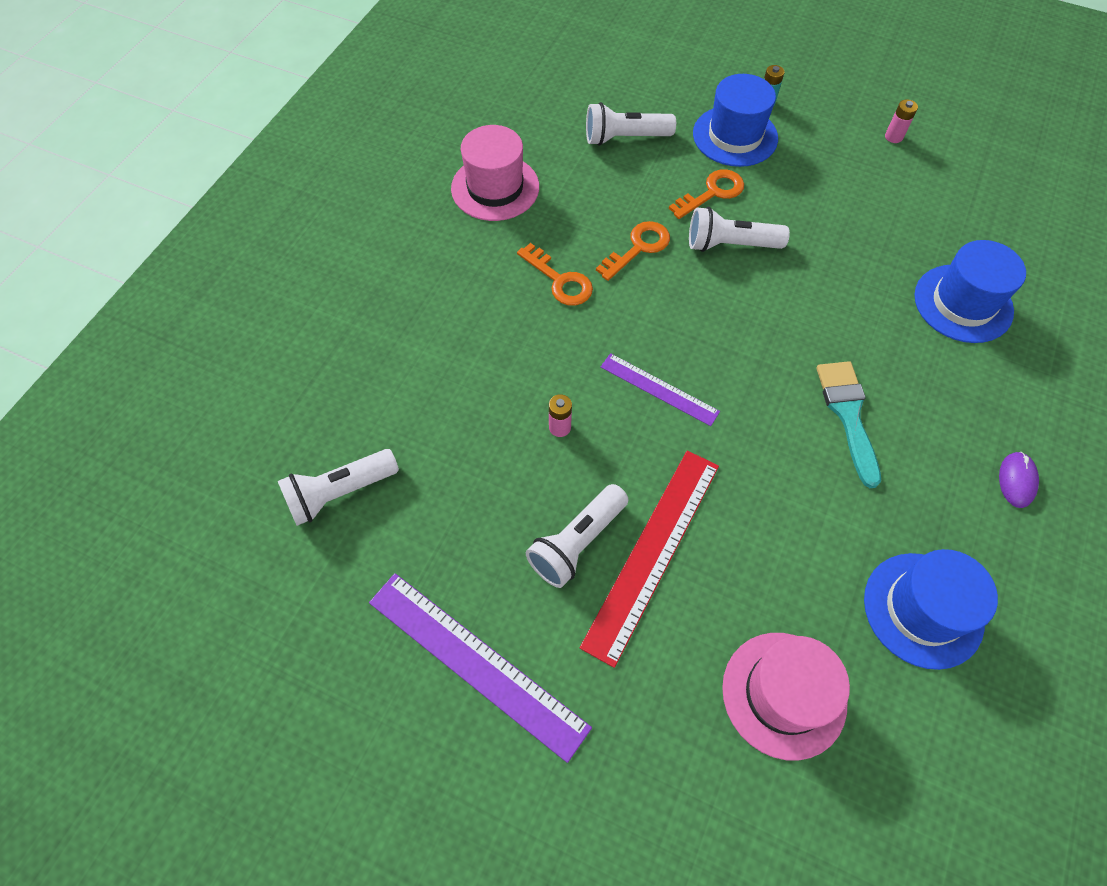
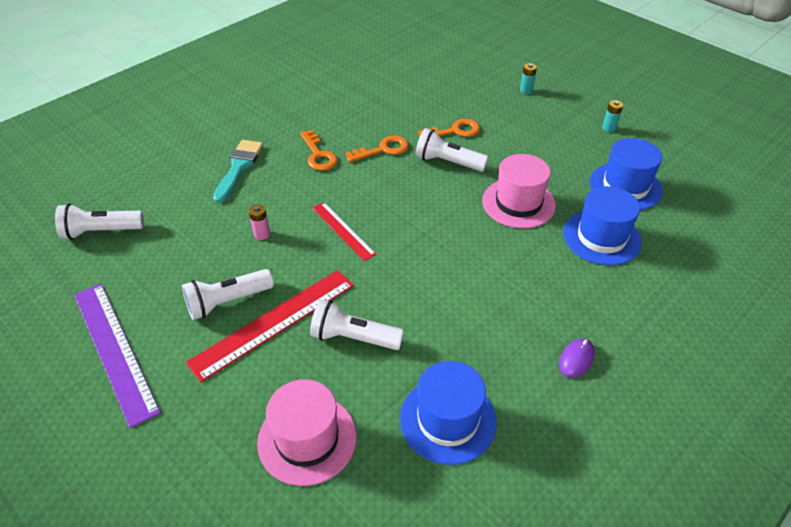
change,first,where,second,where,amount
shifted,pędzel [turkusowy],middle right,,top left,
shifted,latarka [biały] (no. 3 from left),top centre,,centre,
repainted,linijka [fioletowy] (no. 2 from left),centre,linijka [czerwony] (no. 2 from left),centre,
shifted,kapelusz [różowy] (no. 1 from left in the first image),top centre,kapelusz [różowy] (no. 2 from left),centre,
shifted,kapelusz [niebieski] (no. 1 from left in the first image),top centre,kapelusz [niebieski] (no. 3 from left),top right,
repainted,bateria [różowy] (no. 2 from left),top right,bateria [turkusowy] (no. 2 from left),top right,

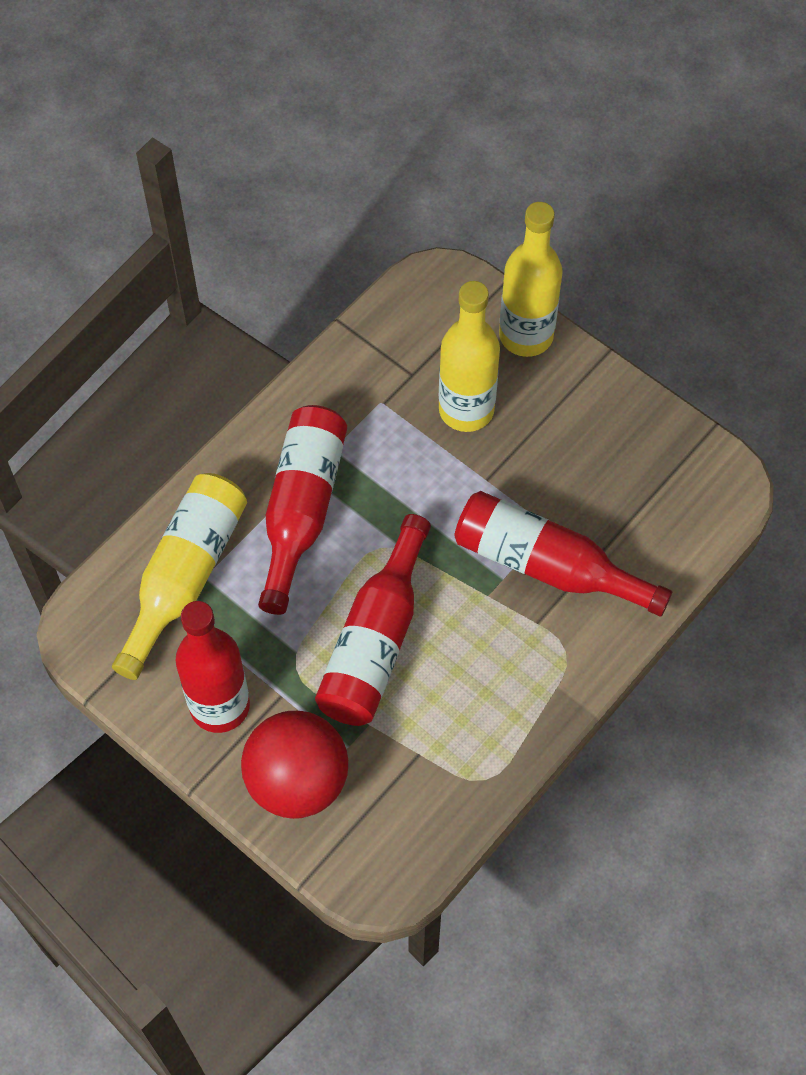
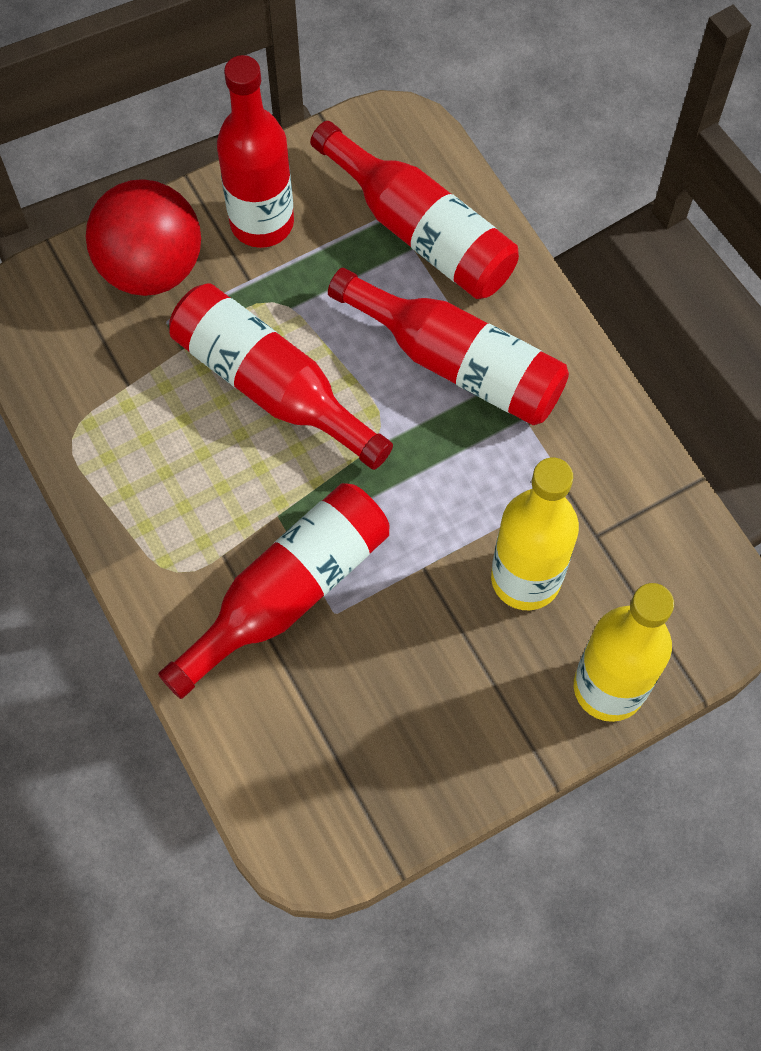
change,first,where,second,where,amount
repainted,butelka [żółty] (no. 1 from left),middle left,butelka [czerwony] (no. 4 from left),top centre,

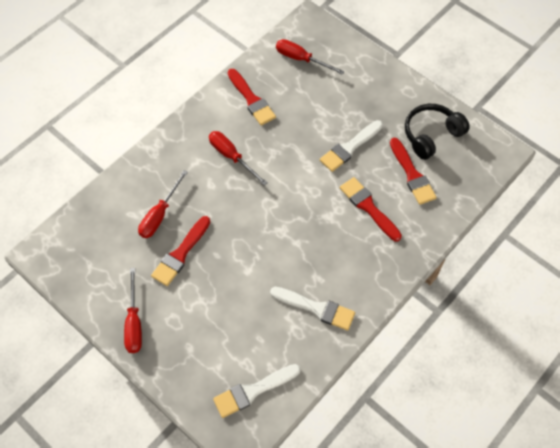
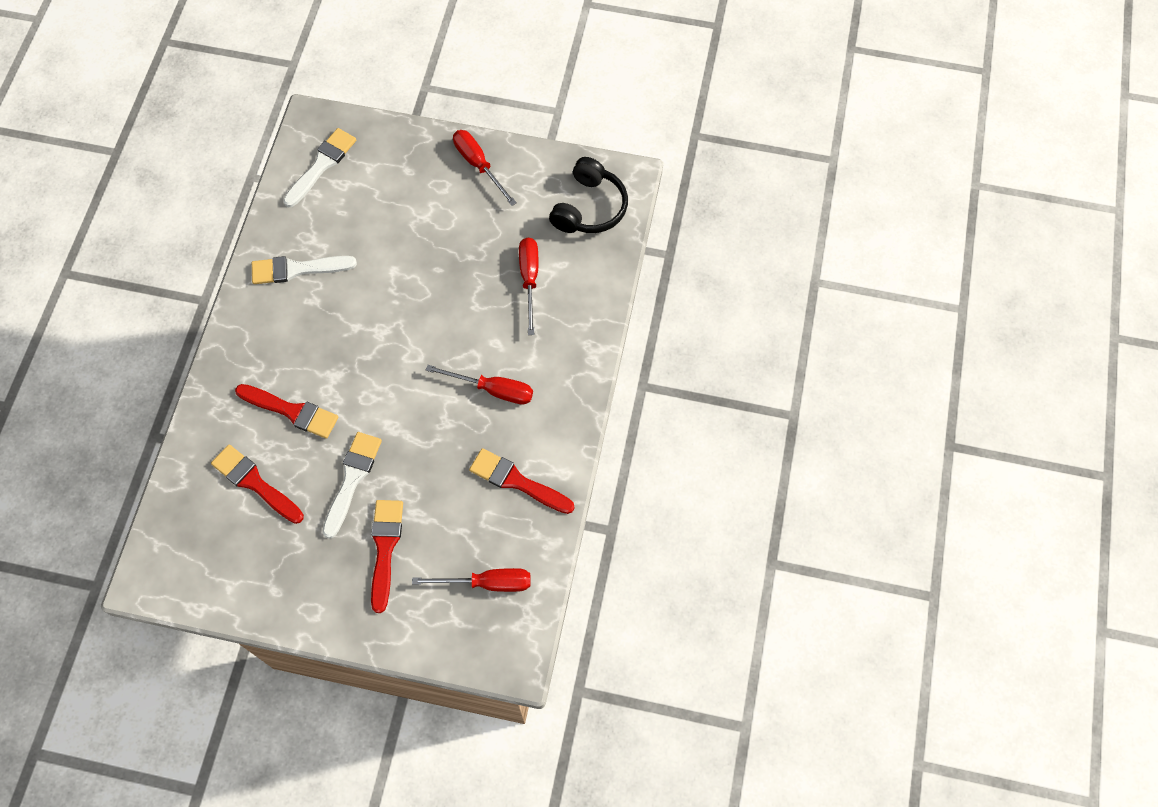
change,first,where,second,where,amount
shifted,pędzel [czerwony] (no. 1 from left in the first image),middle left,pędzel [czerwony] (no. 3 from left),bottom centre,
shifted,słuchawki [czarny],top right,,top centre,

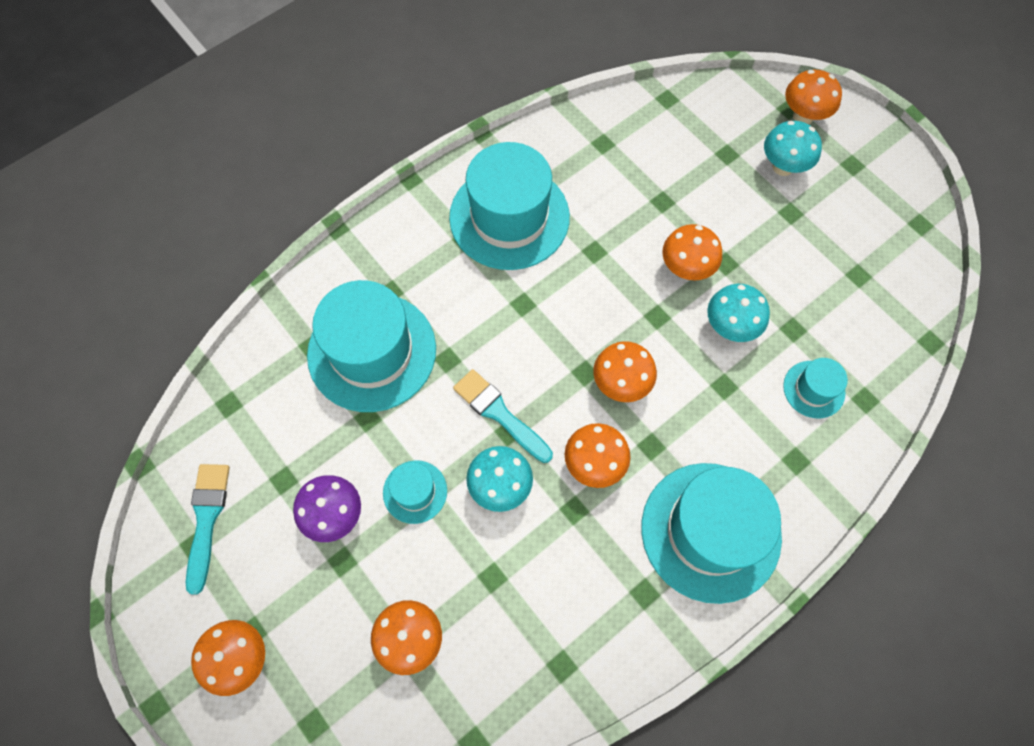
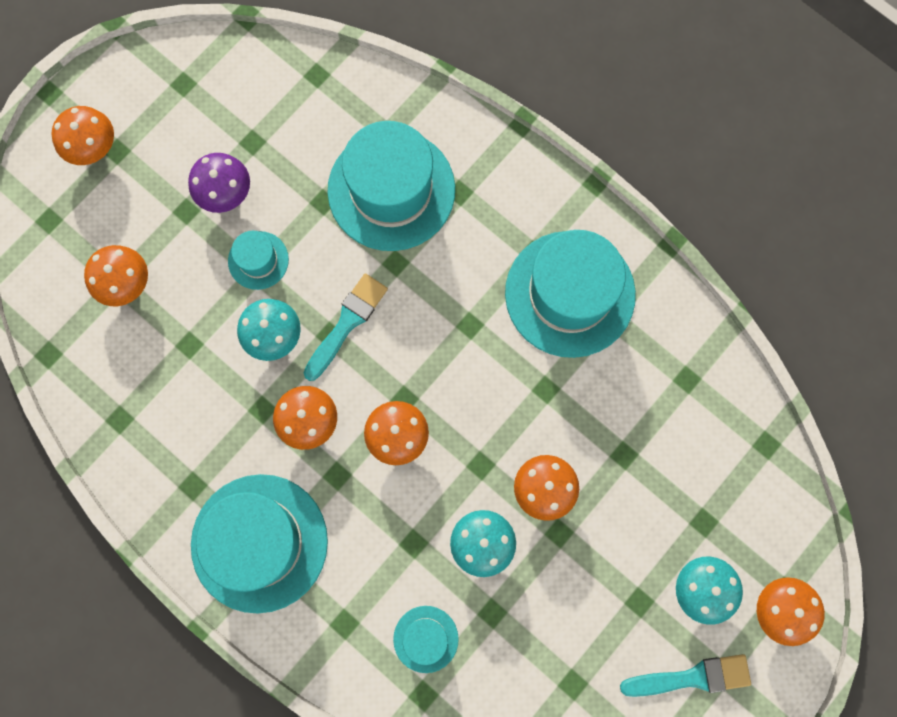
change,first,where,second,where,amount
shifted,pędzel [turkusowy] (no. 1 from left in the first image),bottom left,pędzel [turkusowy] (no. 2 from left),bottom right,

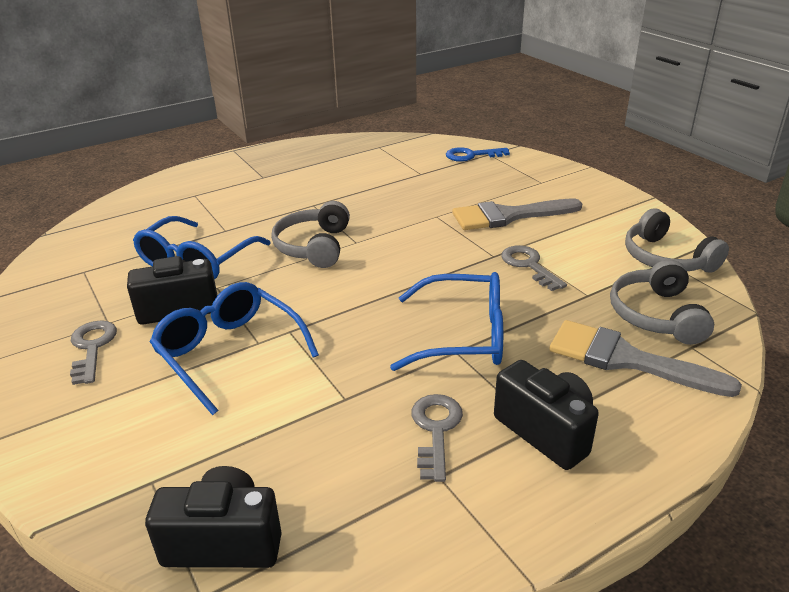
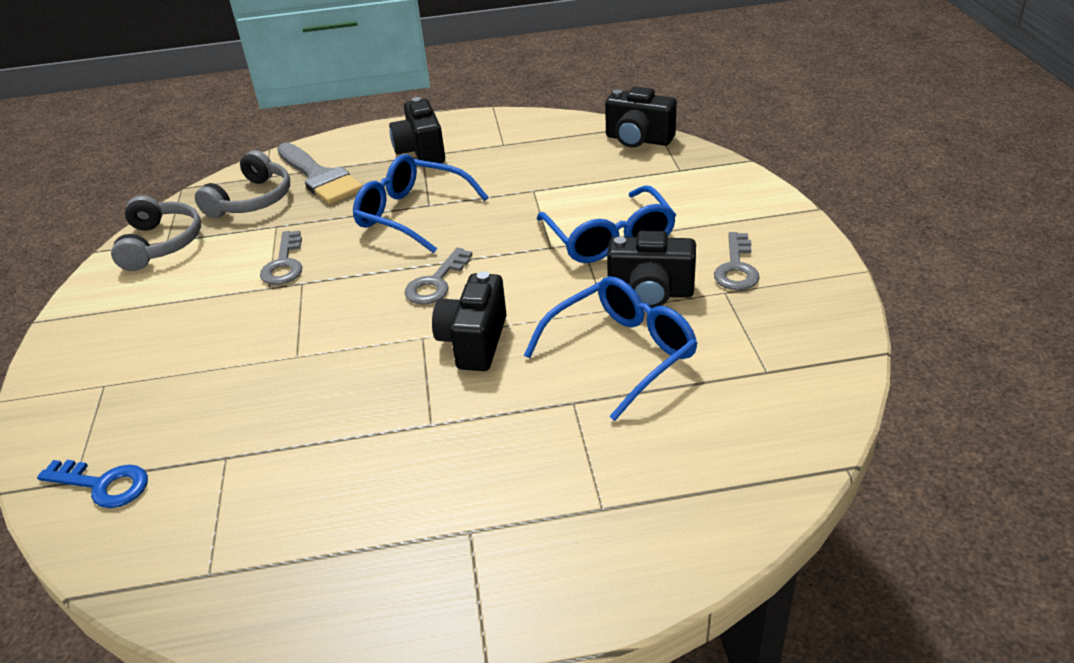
change,first,where,second,where,amount
shifted,klucz [szary] (no. 2 from left),bottom centre,,centre,
swapped,słuchawki [szary] (no. 1 from left),centre,aparat fotograficzny [czarny] (no. 2 from left),centre,
gone,pędzel [szary] (no. 1 from left),centre,,,

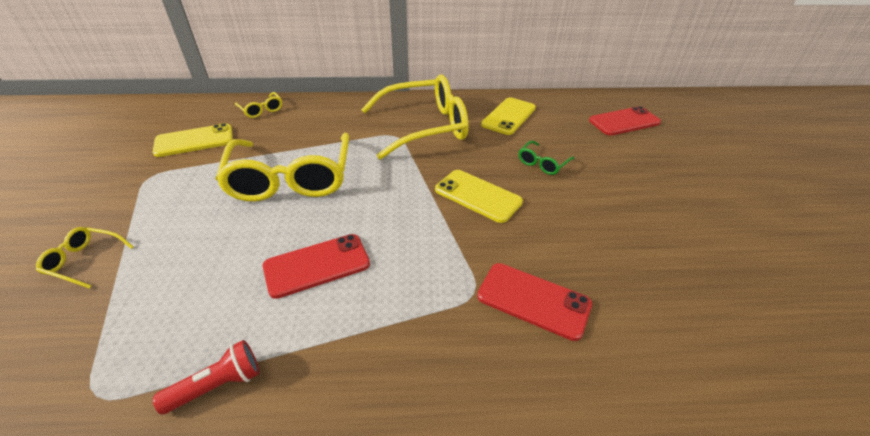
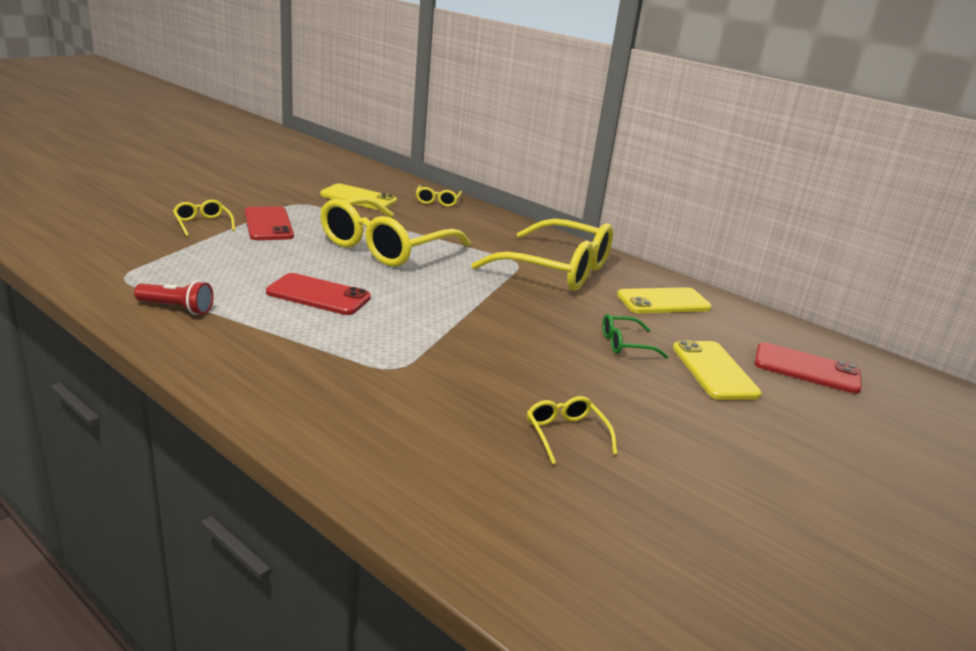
change,first,where,second,where,amount
shifted,telefon [czerwony] (no. 2 from left in the first image),bottom centre,telefon [czerwony] (no. 1 from left),middle left,
new,,,okulary [żółty] (no. 5 from left),centre,
shifted,telefon [żółty] (no. 2 from left in the first image),centre,telefon [żółty] (no. 3 from left),middle right,

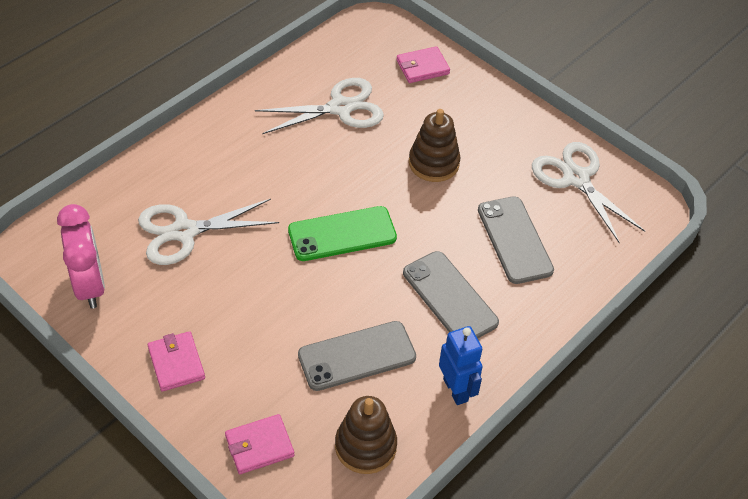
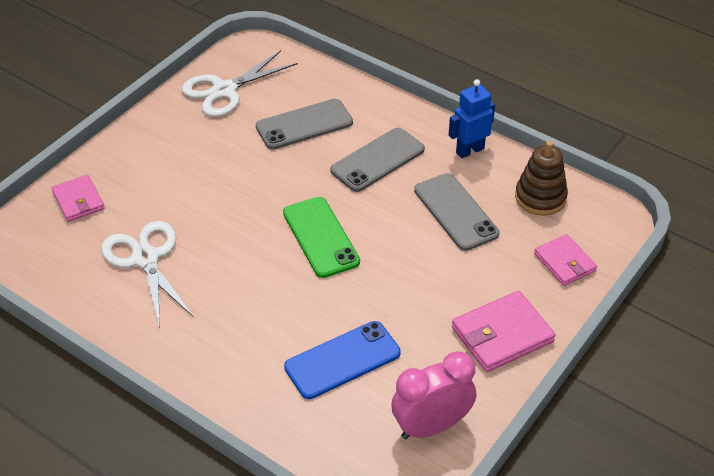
change,first,where,second,where,amount
swapped,nożyczki [biały] (no. 1 from left),middle left,telefon [niebieski],bottom centre,
scaled,portfel [różowy] (no. 1 from left in the first image),bottom left,portfel [różowy] (no. 2 from left),bottom right,x1.52
gone,zabawka nakładanka [brązowy] (no. 2 from left),top centre,,,

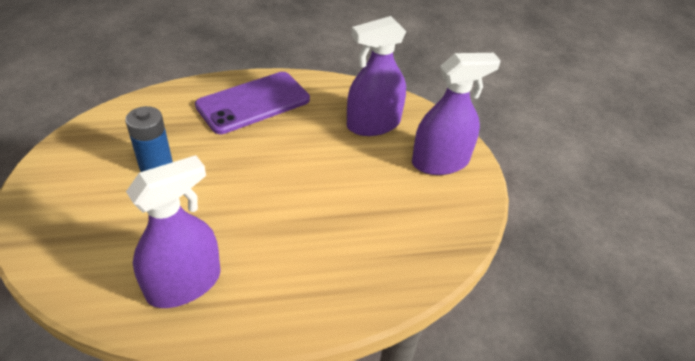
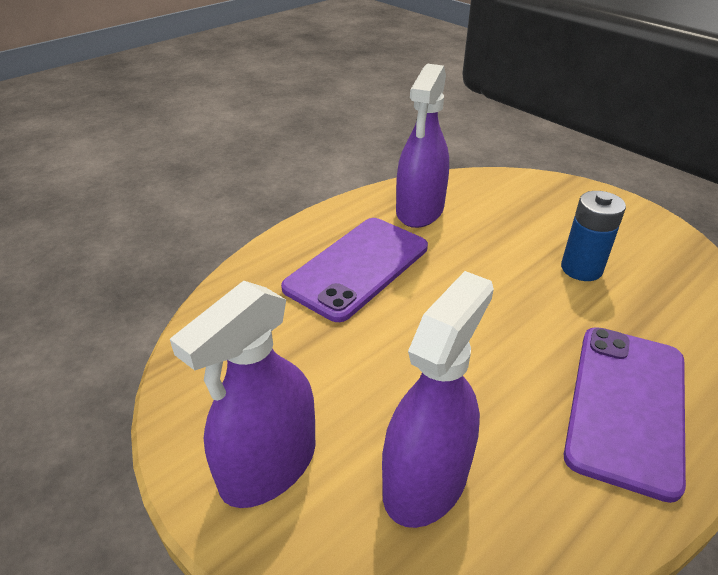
change,first,where,second,where,amount
new,,,telefon [fioletowy] (no. 1 from left),centre,

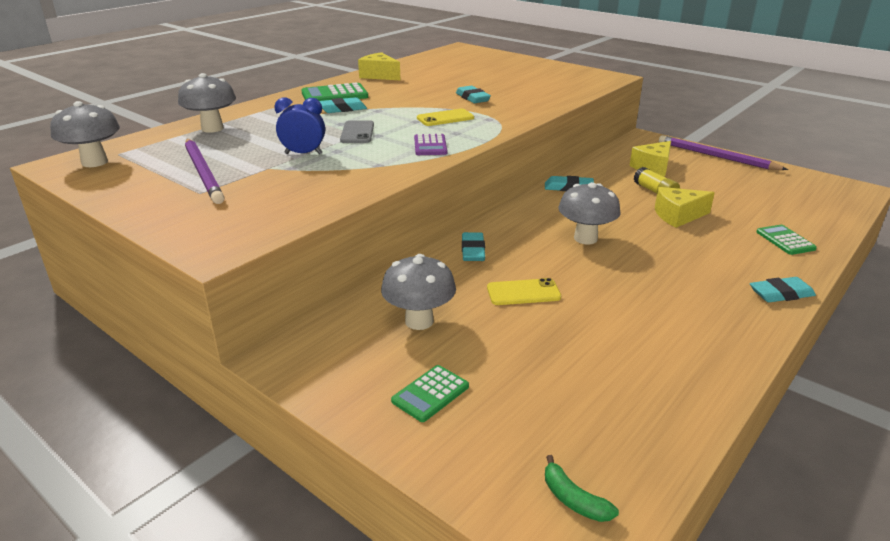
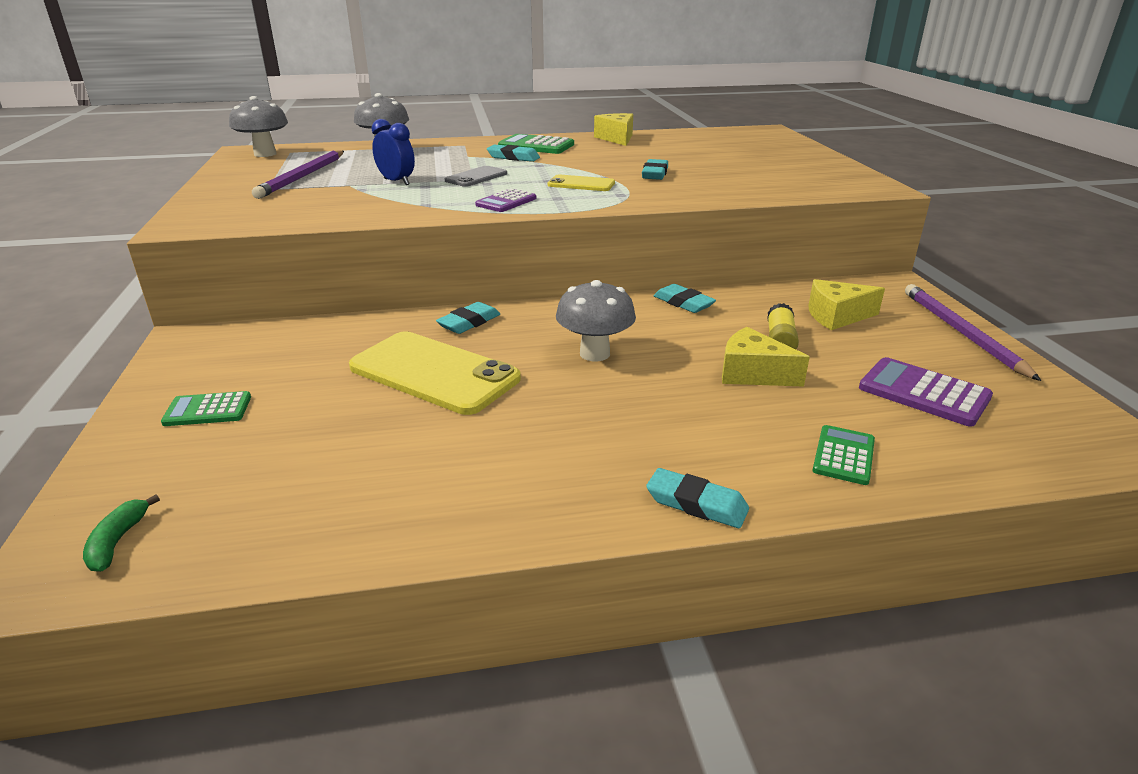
change,first,where,second,where,amount
scaled,telefon [żółty] (no. 2 from left in the first image),centre,telefon [żółty] (no. 1 from left),centre,x1.97
new,,,kalkulator [fioletowy] (no. 2 from left),middle right,
gone,grzyb [szary] (no. 3 from left),centre,,,

